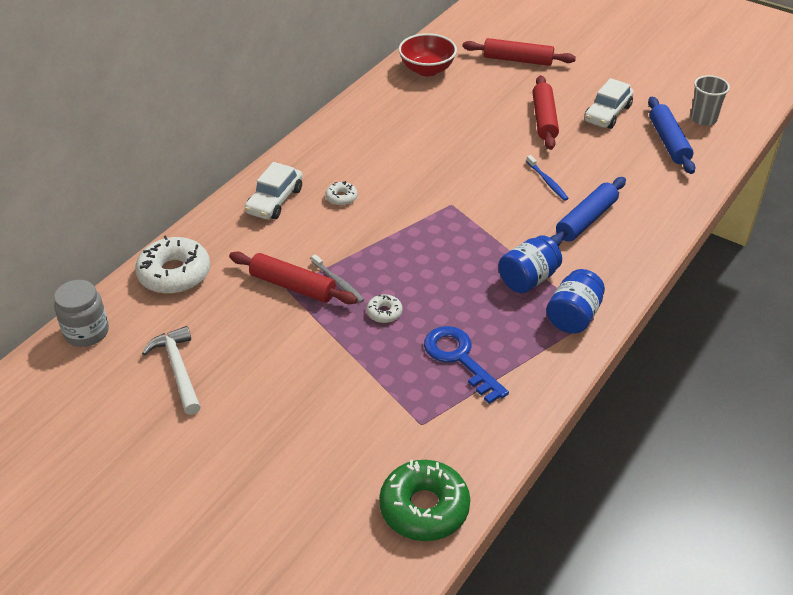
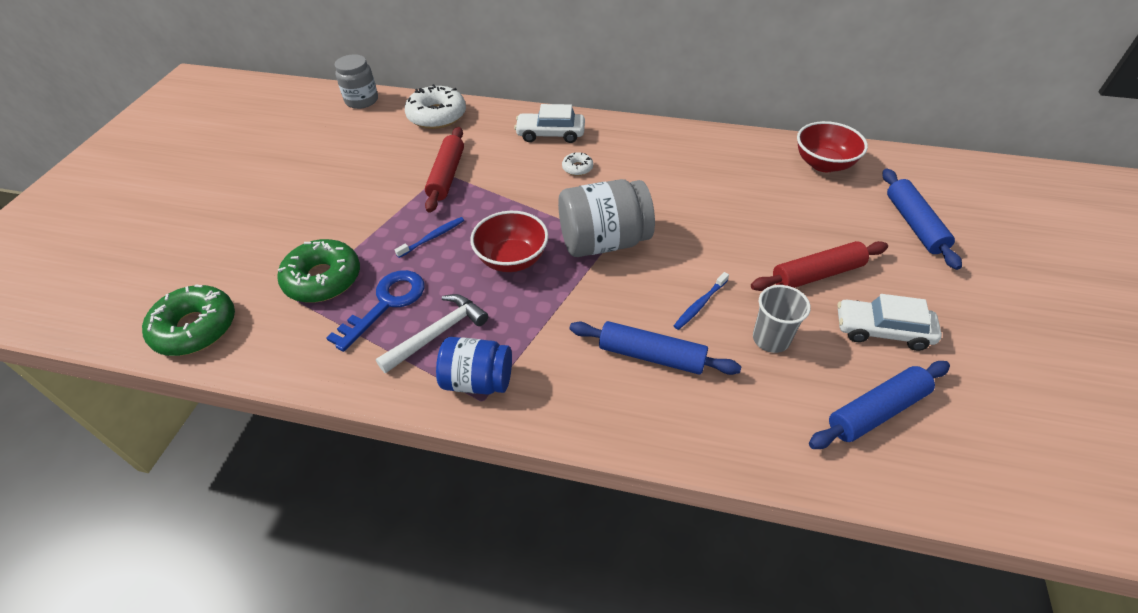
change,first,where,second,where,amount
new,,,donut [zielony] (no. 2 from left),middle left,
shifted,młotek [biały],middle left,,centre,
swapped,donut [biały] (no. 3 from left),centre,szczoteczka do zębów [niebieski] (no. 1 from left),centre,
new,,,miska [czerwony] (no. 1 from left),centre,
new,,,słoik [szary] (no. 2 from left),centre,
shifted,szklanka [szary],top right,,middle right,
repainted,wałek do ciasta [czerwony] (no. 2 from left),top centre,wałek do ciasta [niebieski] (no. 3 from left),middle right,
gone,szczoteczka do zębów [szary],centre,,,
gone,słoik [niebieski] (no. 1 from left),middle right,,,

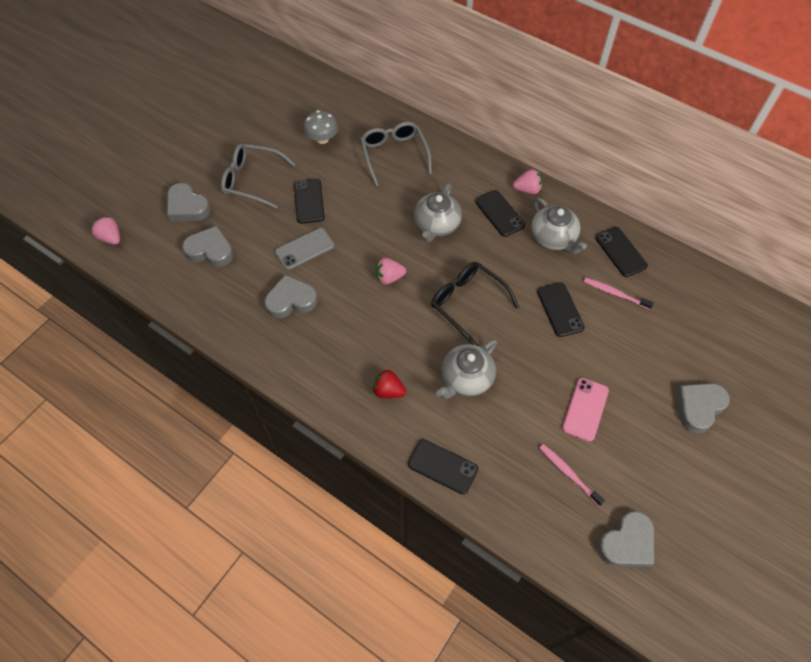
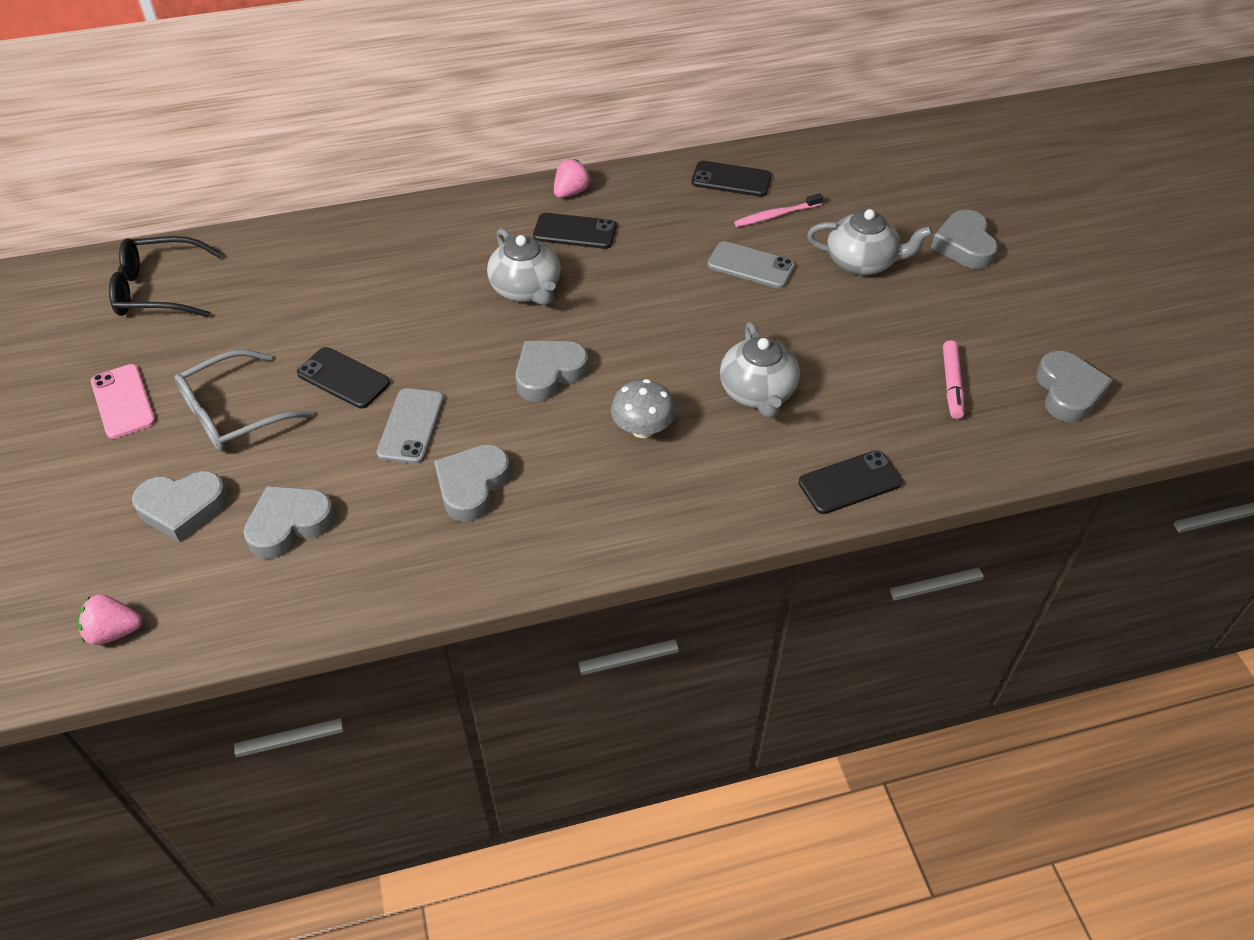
change,first,where,second,where,amount
shifted,telefon [różowy],middle right,,middle left,
shifted,okulary [czarny],centre,,top left,
swapped,truskawka [różowy] (no. 2 from left),centre,serce [szary] (no. 4 from left),centre,
shifted,grzyb [szary],top centre,,centre,
repainted,telefon [czarny] (no. 4 from left),middle right,telefon [szary] (no. 2 from left),top centre,
shifted,imbryk [szary] (no. 3 from left),middle right,,top right,
swapped,szczoteczka do zębów [różowy] (no. 1 from left),bottom right,flamaster [różowy],middle right,
gone,okulary [szary] (no. 2 from left),top centre,,,
gone,truskawka [czerwony],centre,,,

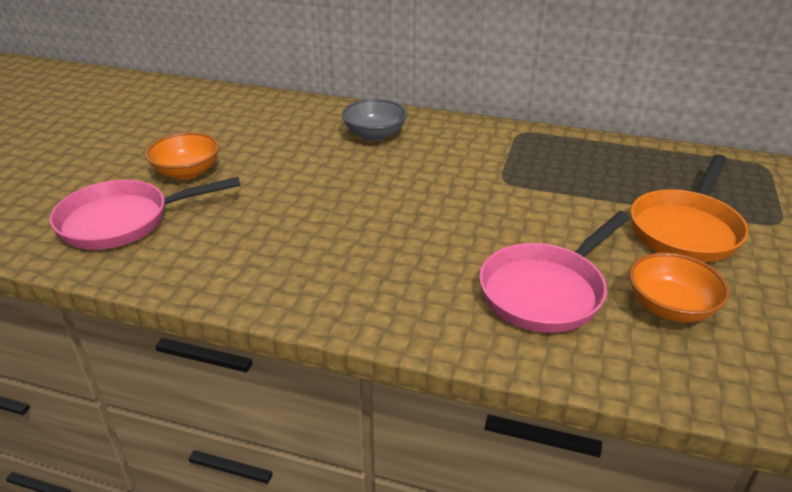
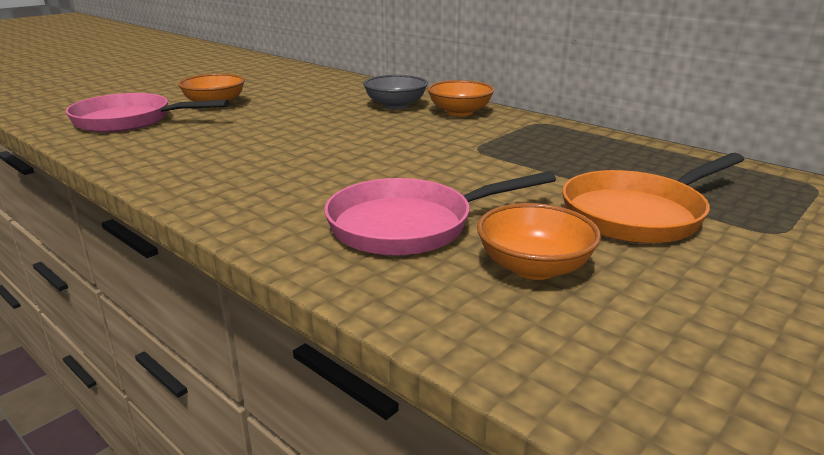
change,first,where,second,where,amount
new,,,miska [pomarańczowy] (no. 2 from left),top centre,

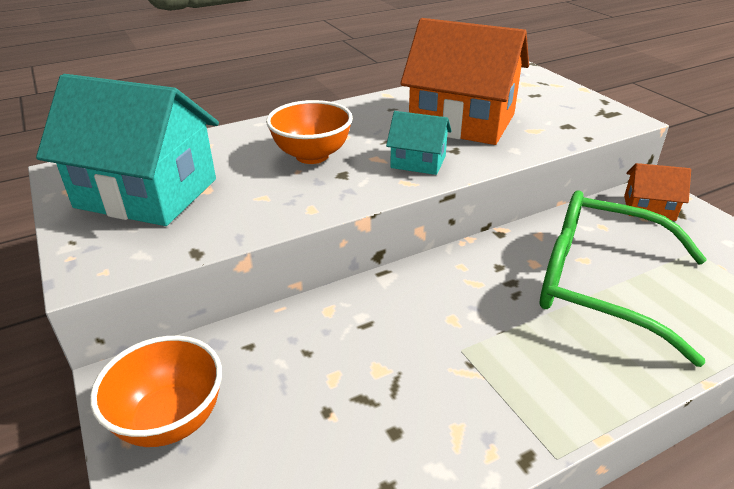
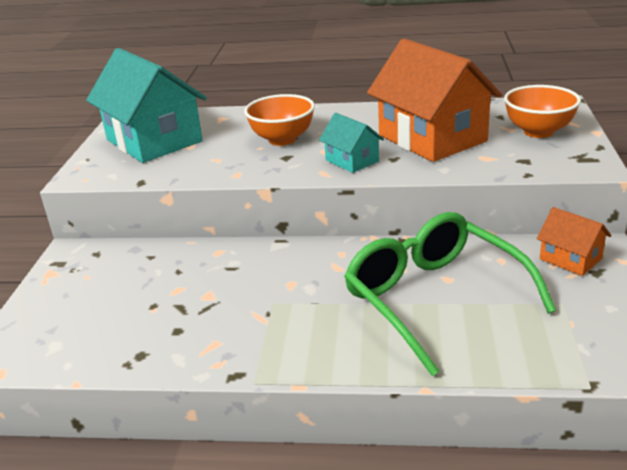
change,first,where,second,where,amount
shifted,miska [pomarańczowy] (no. 1 from left in the first image),bottom left,miska [pomarańczowy] (no. 2 from left),top right,

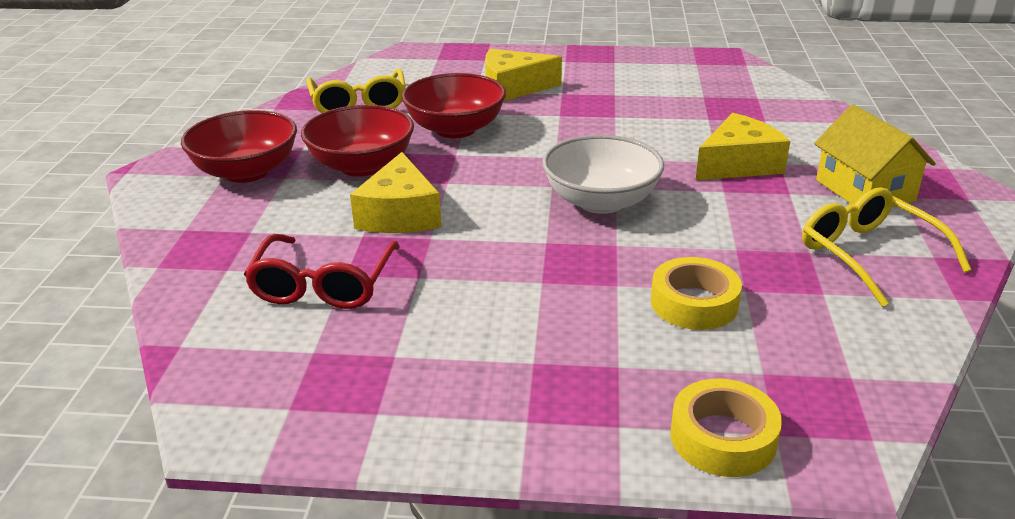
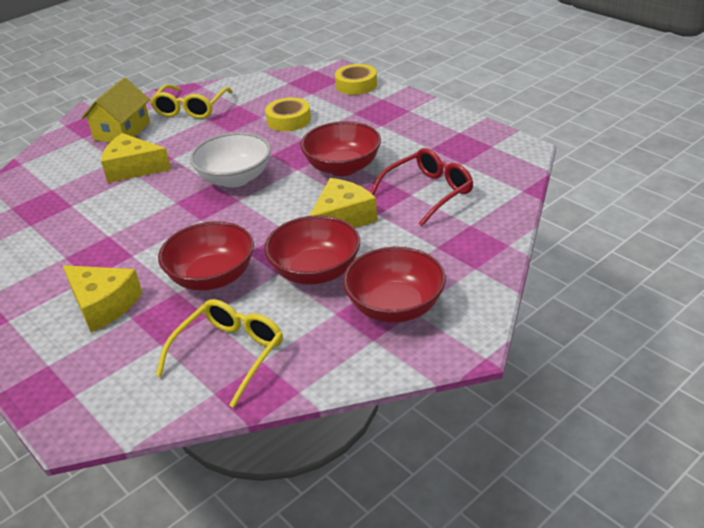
change,first,where,second,where,amount
new,,,miska [czerwony] (no. 3 from left),top centre,

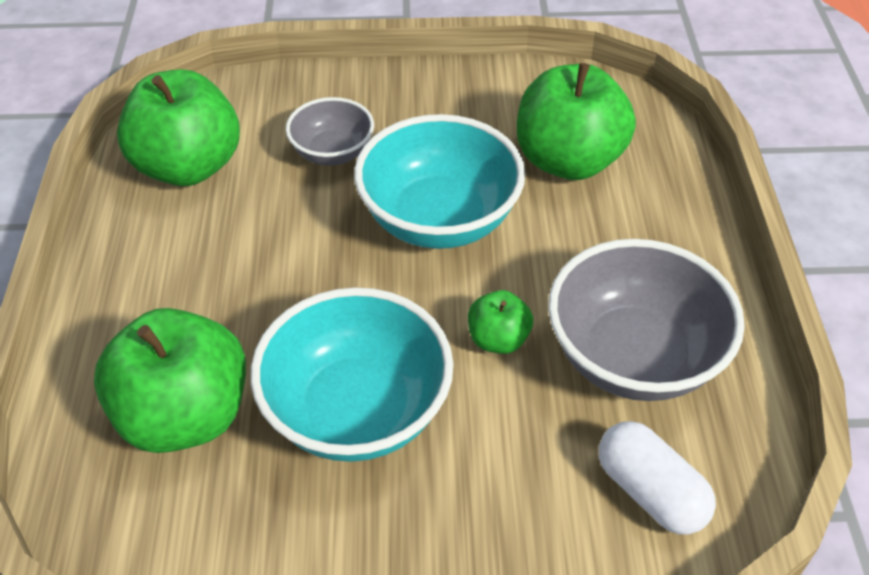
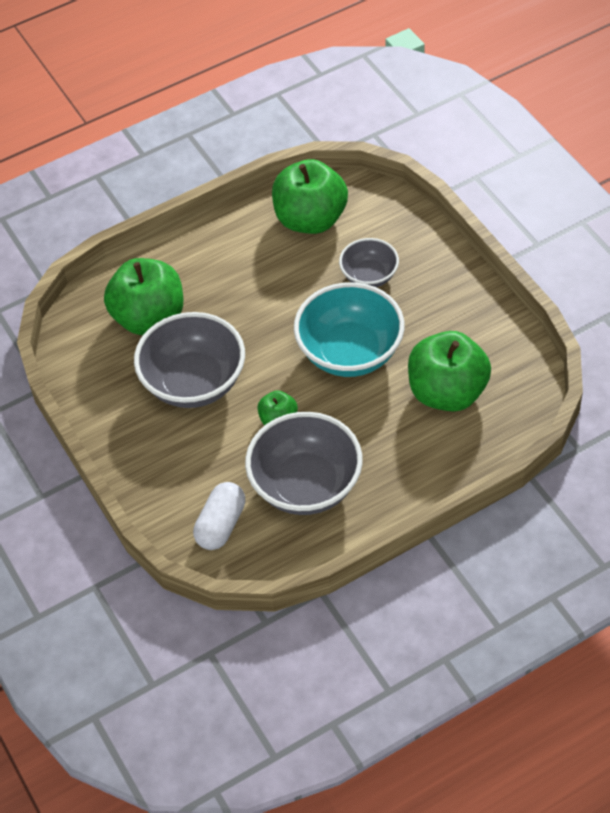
change,first,where,second,where,amount
repainted,miska [turkusowy] (no. 1 from left),centre,miska [szary] (no. 1 from left),middle left,

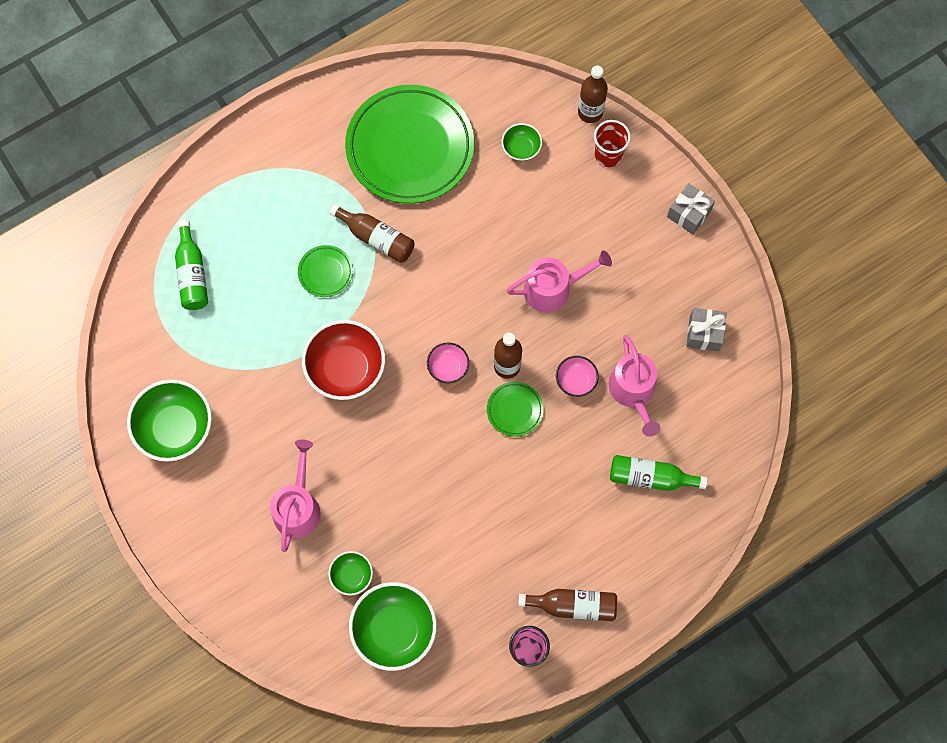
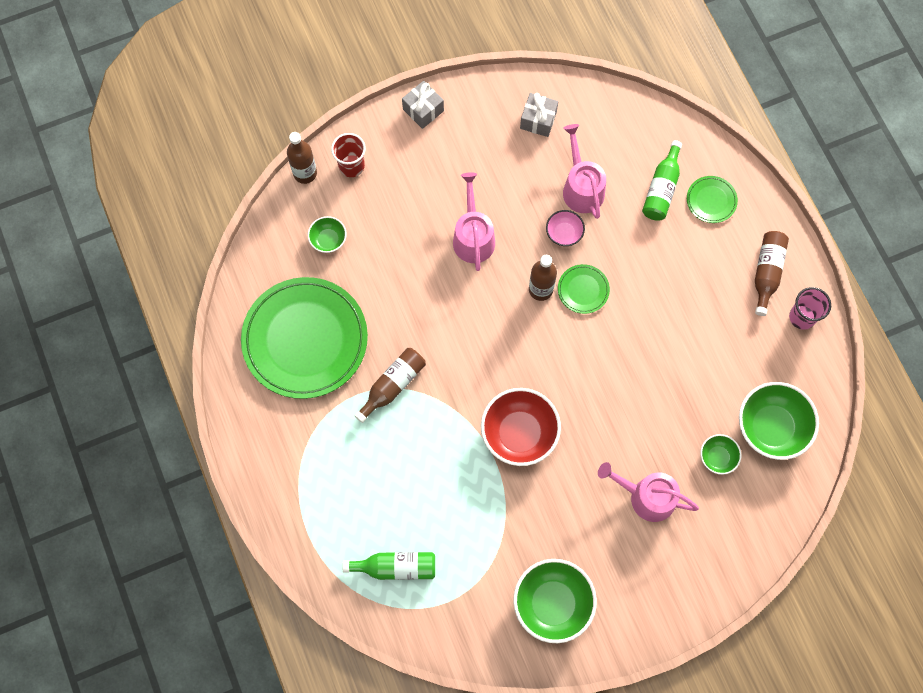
change,first,where,second,where,amount
rotated,konewka [różowy] (no. 3 from left in the first image),middle right,konewka [różowy] (no. 2 from left),top centre,105 degrees counterclockwise
shifted,talerz [zielony] (no. 1 from left in the first image),centre,talerz [zielony] (no. 3 from left),top right,
gone,miska [różowy] (no. 1 from left),centre,,,

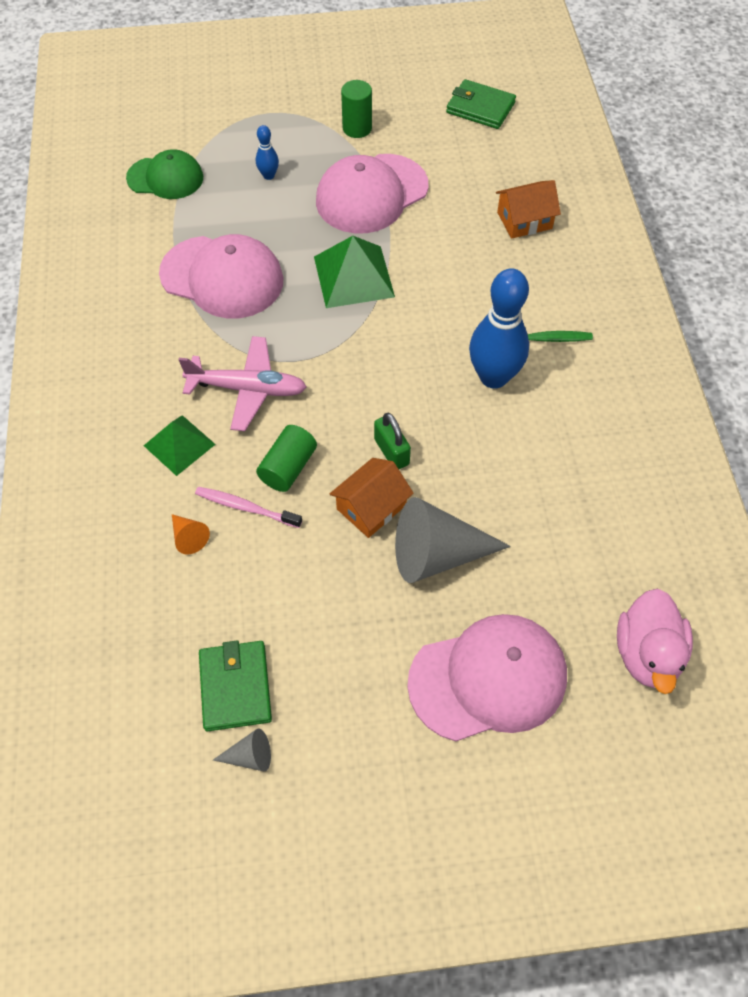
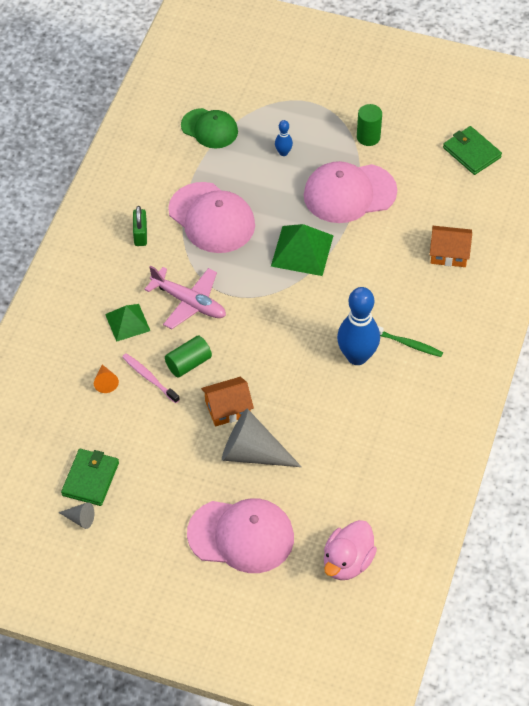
change,first,where,second,where,amount
shifted,kłódka [zielony],centre,,top left,

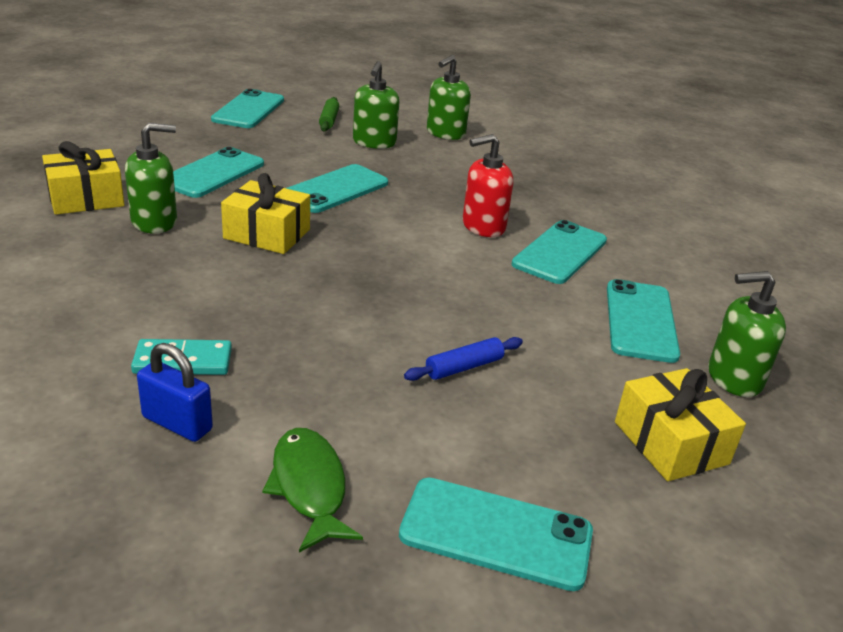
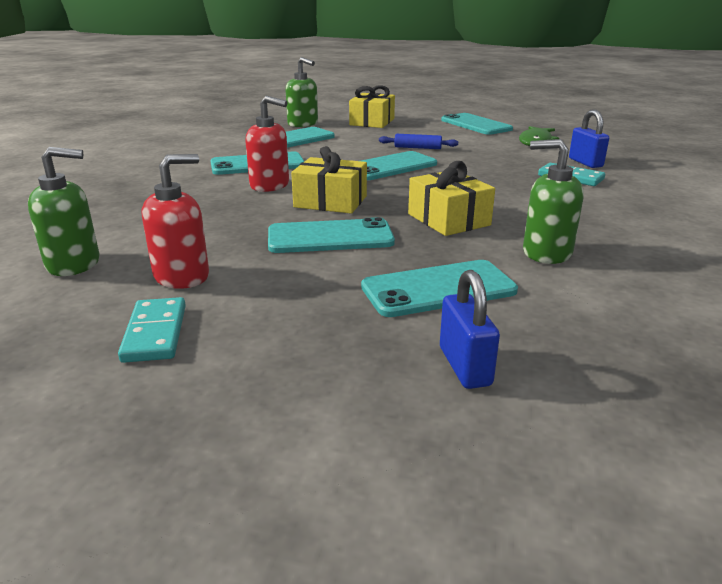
change,first,where,second,where,amount
swapped,wałek do ciasta [zielony],top centre,kostka domina [turkusowy] (no. 1 from left),middle left,
repainted,dozownik mydła [zielony] (no. 2 from left),top centre,dozownik mydła [czerwony] (no. 1 from left),middle left,
shifted,prezent [żółty] (no. 1 from left),top left,,top centre,
shifted,telefon [turkusowy] (no. 2 from left in the first image),top left,telefon [turkusowy] (no. 4 from left),top centre,
new,,,kłódka [niebieski] (no. 1 from left),centre,

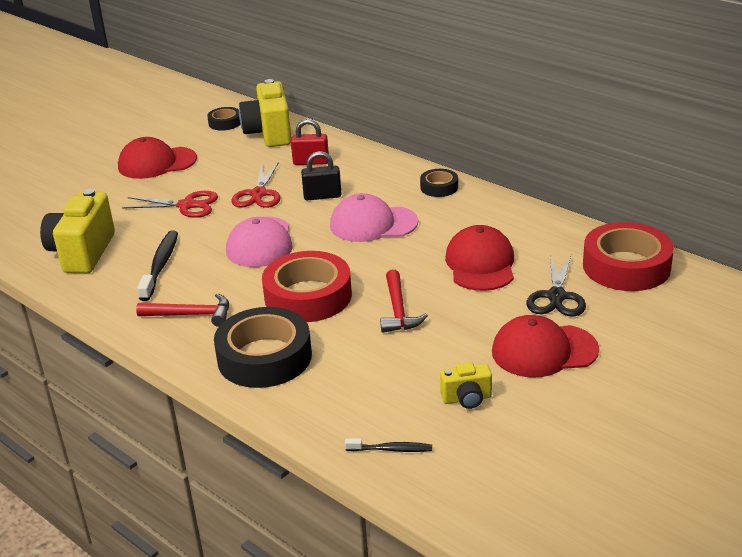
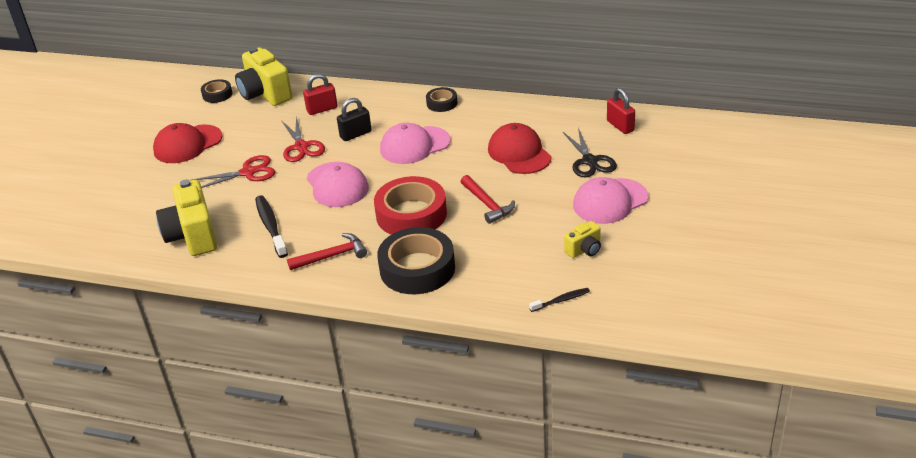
change,first,where,second,where,amount
repainted,czapka [czerwony] (no. 3 from left),middle right,czapka [różowy] (no. 3 from left),centre,
swapped,taśma klejąca [czerwony] (no. 2 from left),middle right,kłódka [czerwony] (no. 2 from left),top right,

